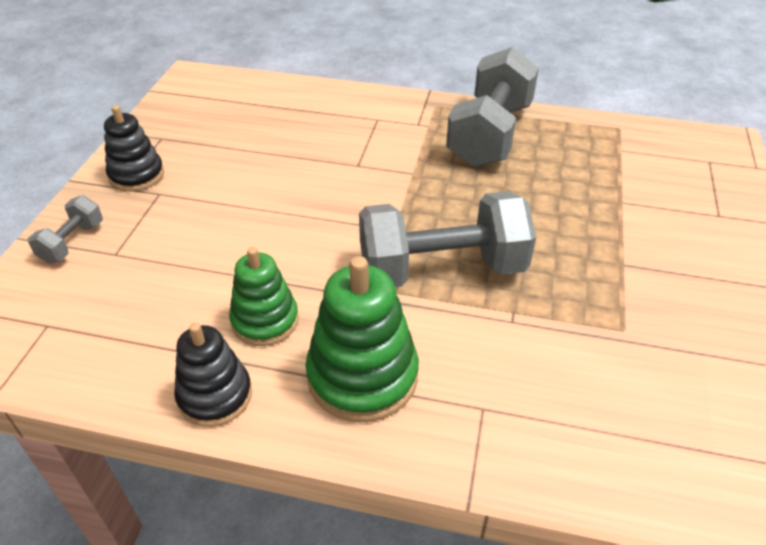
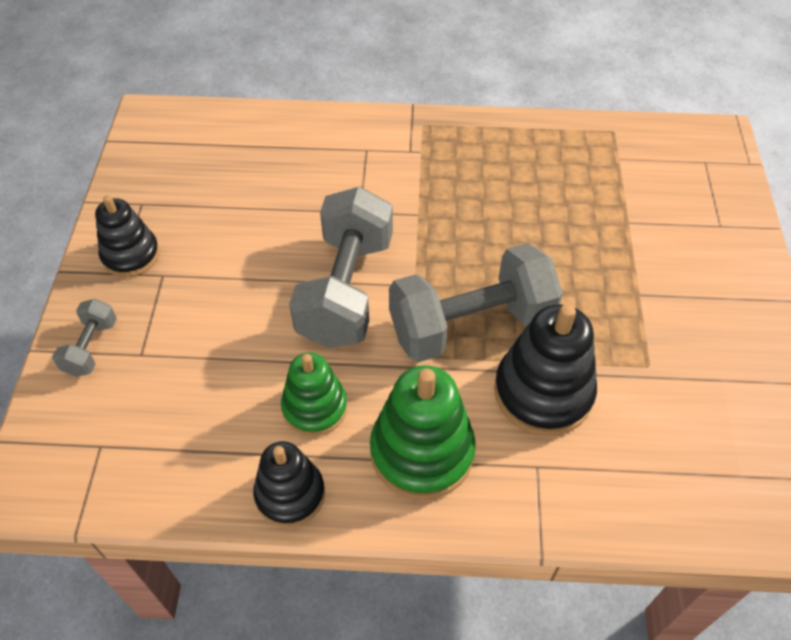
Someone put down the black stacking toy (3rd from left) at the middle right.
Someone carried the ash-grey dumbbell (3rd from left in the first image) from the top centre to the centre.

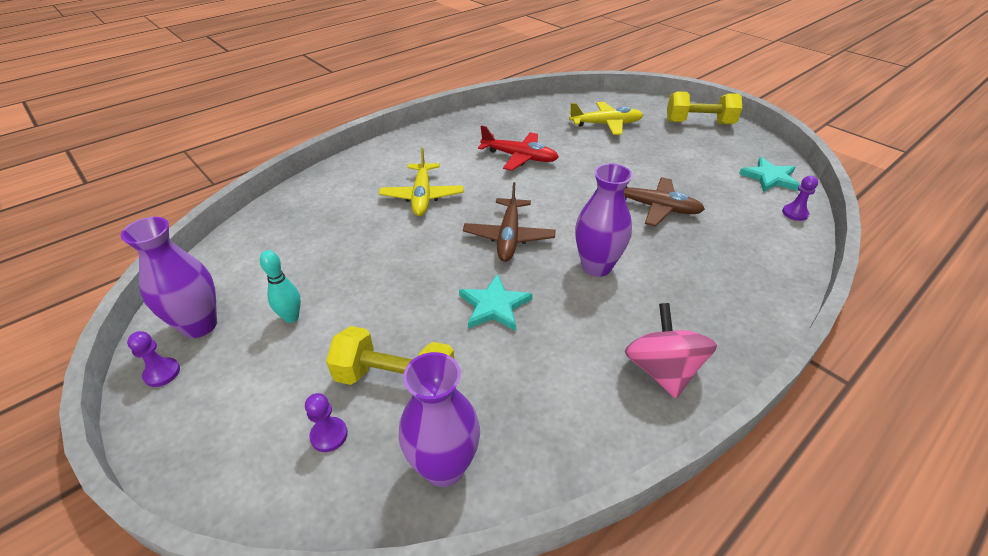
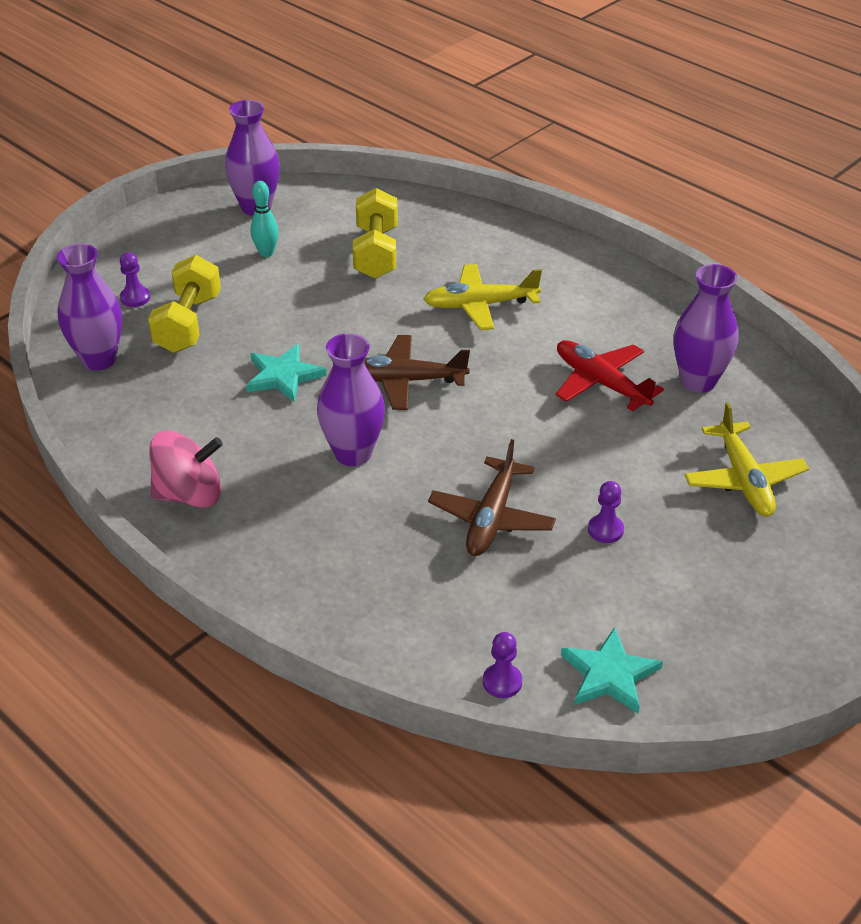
Someone put down the violet tall vase (4th from left) at the middle right.
Someone carried the violet chess pawn (1st from left in the first image) from the middle left to the middle right.
Someone carried the golden dumbbell (2nd from left) from the top right to the top centre.
Someone rotated the scarlet plane at the top centre by 120 degrees clockwise.

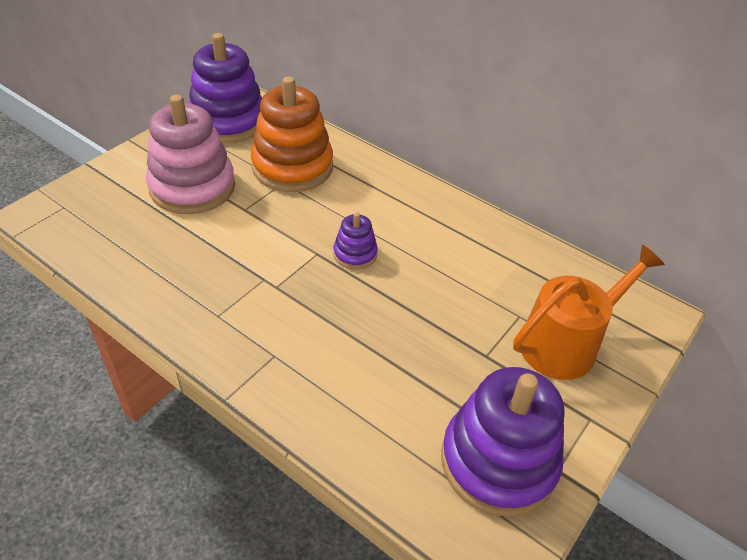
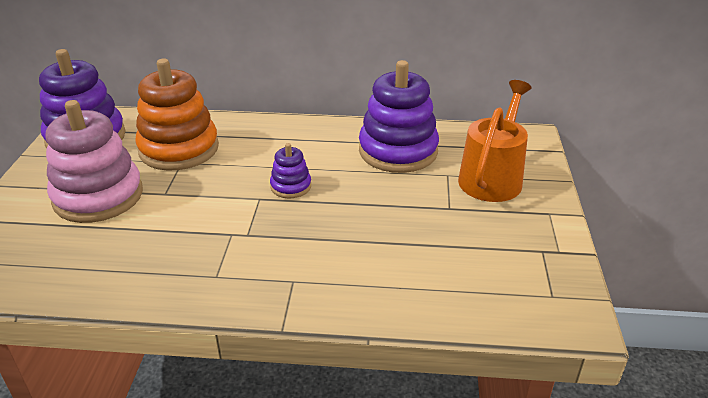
Someone carried the violet stacking toy (3rd from left) from the bottom right to the top centre.

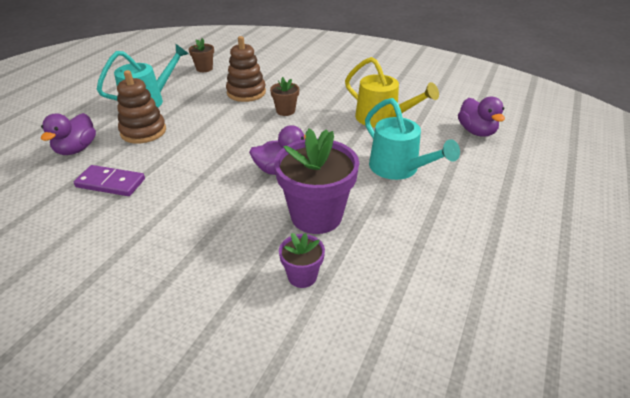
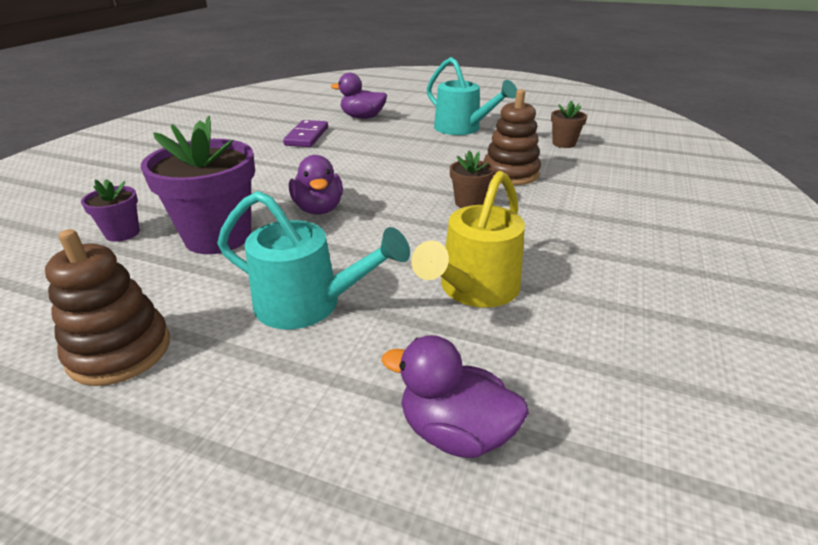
Someone carried the dark brown stacking toy (1st from left) from the top left to the middle left.
Someone rotated the teal sprinkling can (2nd from left in the first image) at the centre by 120 degrees counterclockwise.
Someone rotated the violet toy duck (3rd from left) at the top right by 45 degrees clockwise.

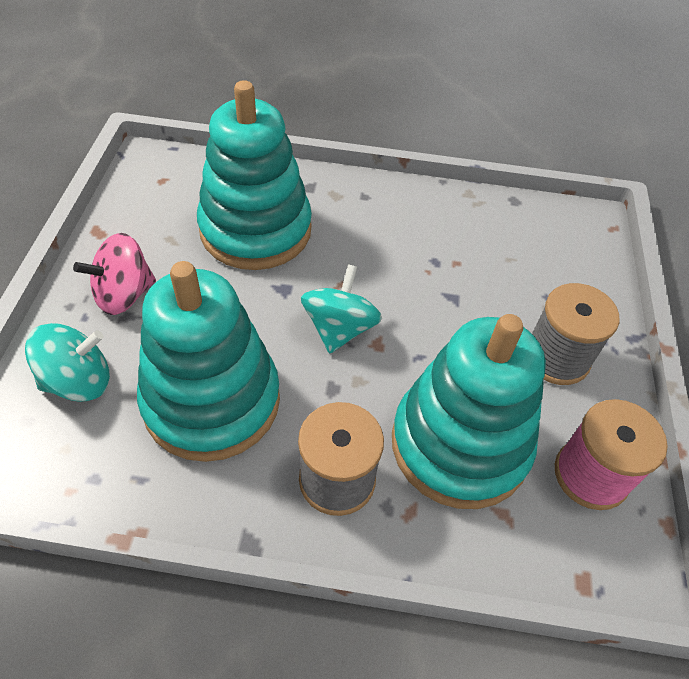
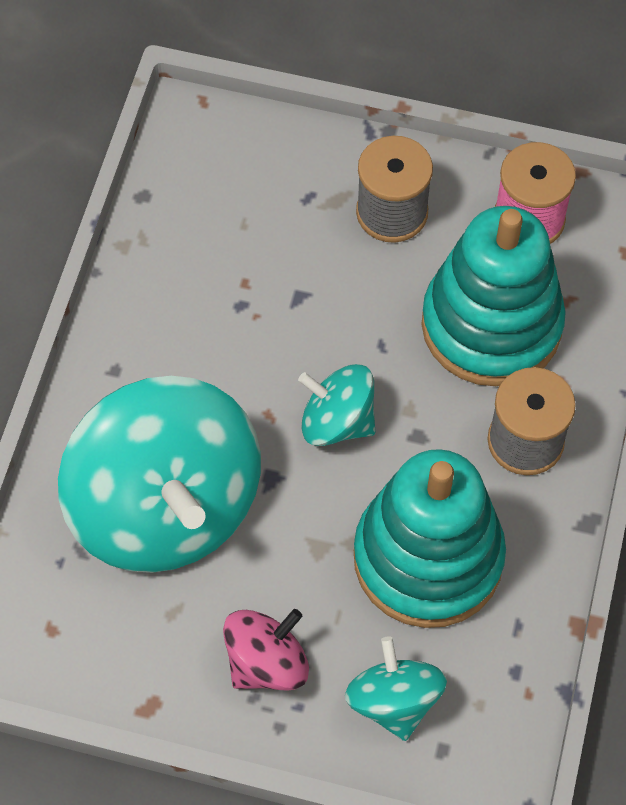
Someone swapped the teal stacking toy (2nd from left) at the top centre for the teal whirligig (1st from left) at the middle left.
Someone rotated the rose-pink whirligig at the middle left by 105 degrees counterclockwise.

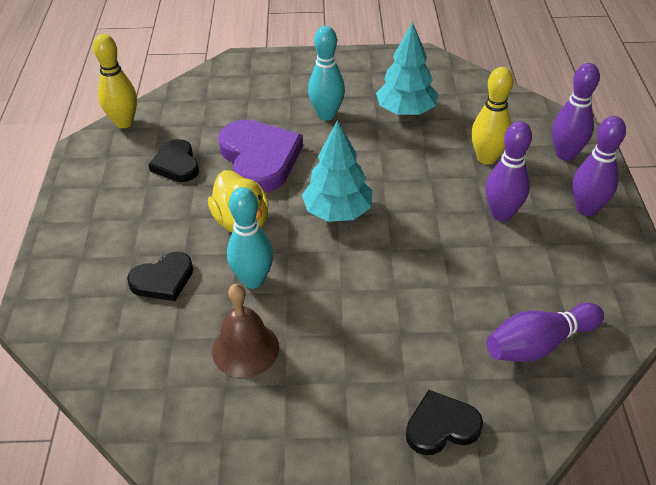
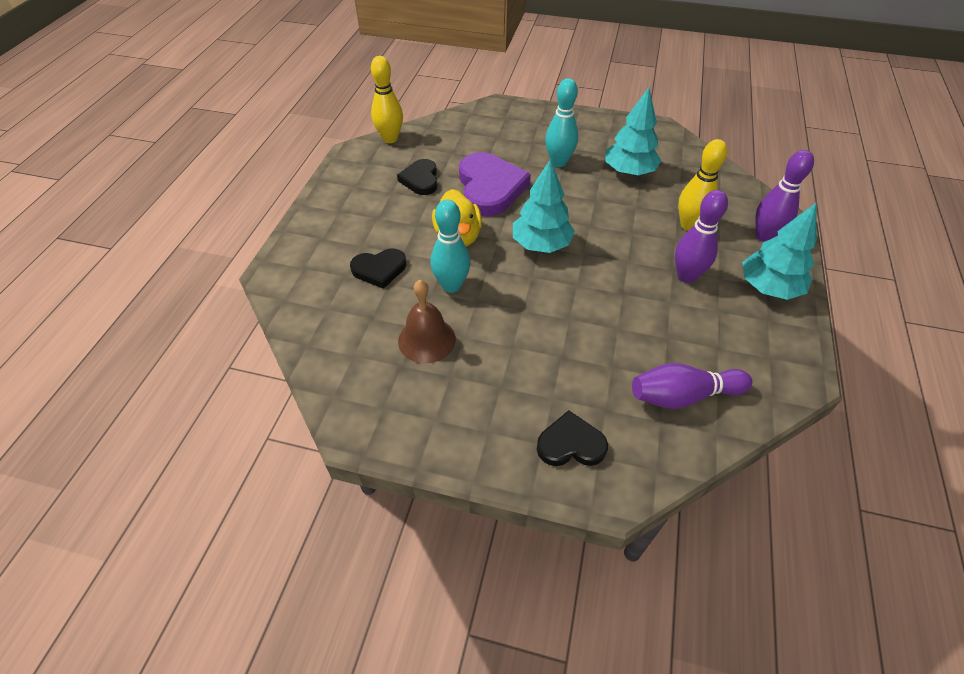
Someone swapped the violet bowling pin (4th from left) at the middle right for the teal fir tree (3rd from left) at the middle right.

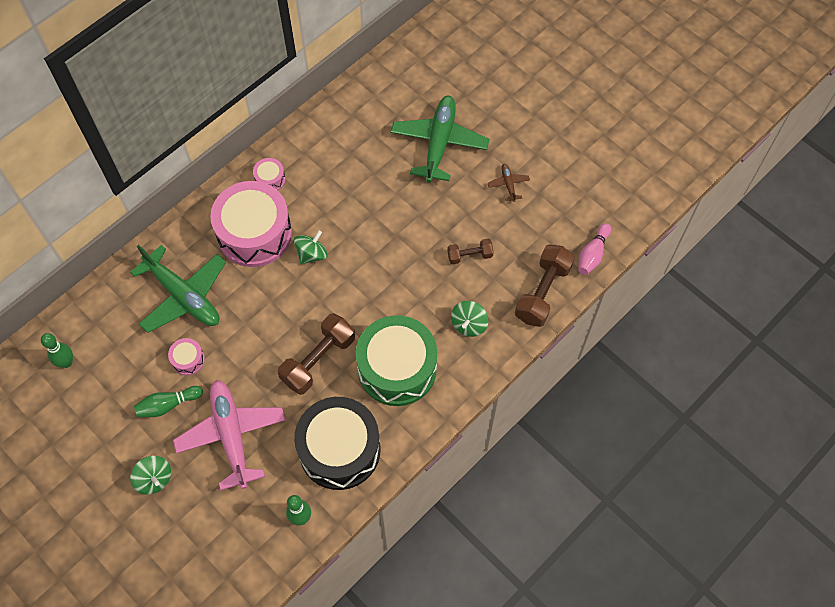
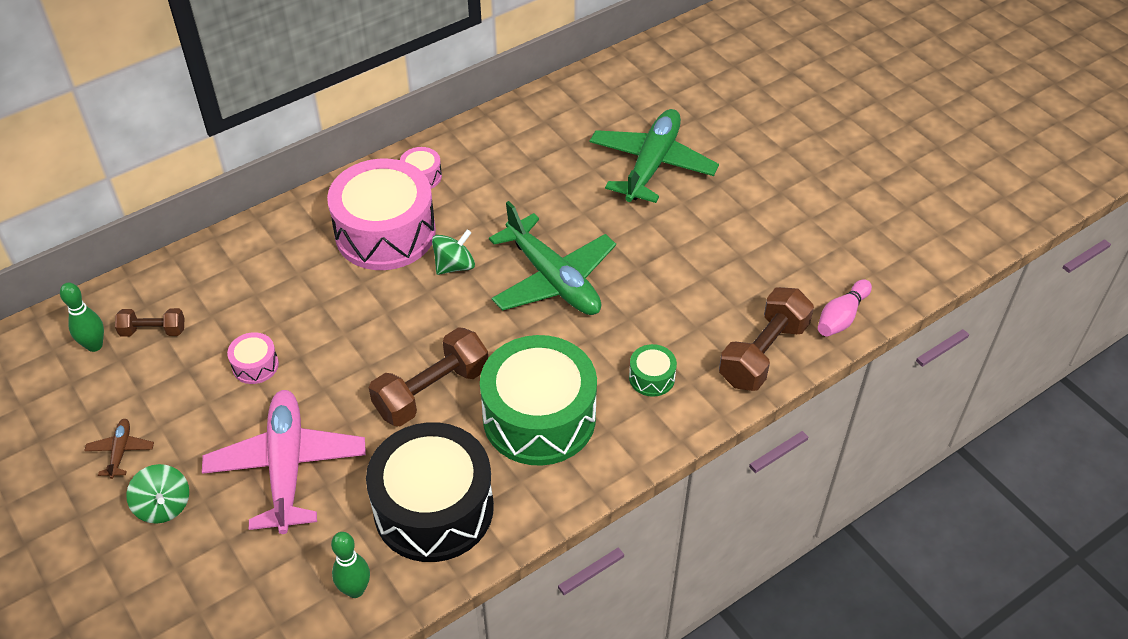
Someone took away the leaf-green bowling pin (2nd from left) at the middle left.
Someone carried the leaf-green plane (1st from left) from the middle left to the centre.
Someone carried the dark brown dumbbell (2nd from left in the first image) from the centre to the middle left.
Someone carried the dark brown plane from the top centre to the bottom left.
Someone swapped the leaf-green whirligig (3rd from left) at the centre for the leaf-green snare drum (2nd from left) at the centre.

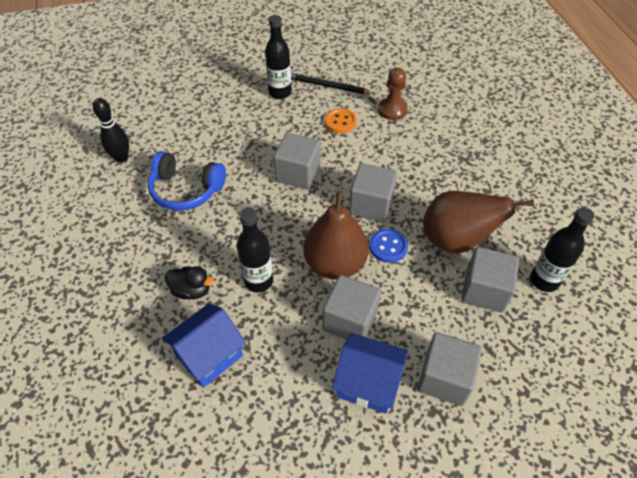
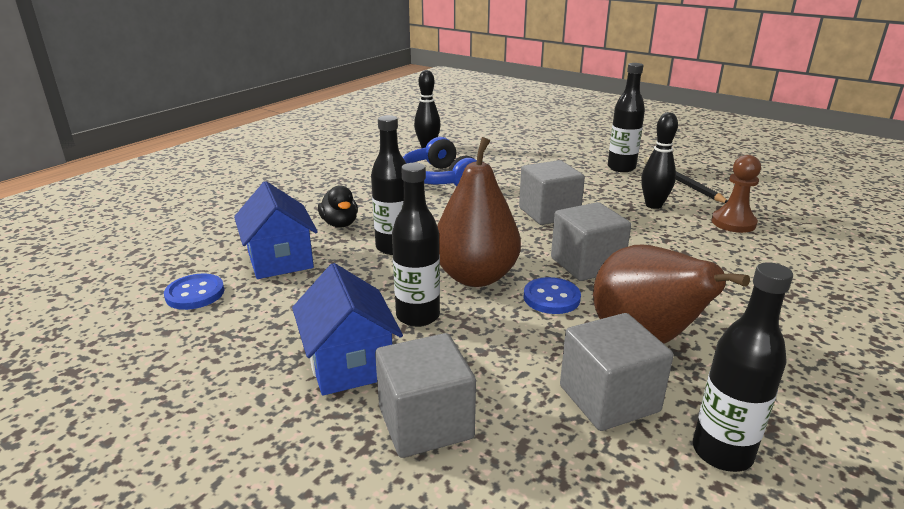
Someone put down the royal blue button (1st from left) at the middle left.
Someone swapped the ash-grey cube (2nd from left) at the centre for the black bottle (2nd from left) at the centre.
Someone swapped the orange-coloured button at the top centre for the black bowling pin (2nd from left) at the top right.
Someone rotated the royal blue house (1st from left) at the bottom left by 60 degrees clockwise.

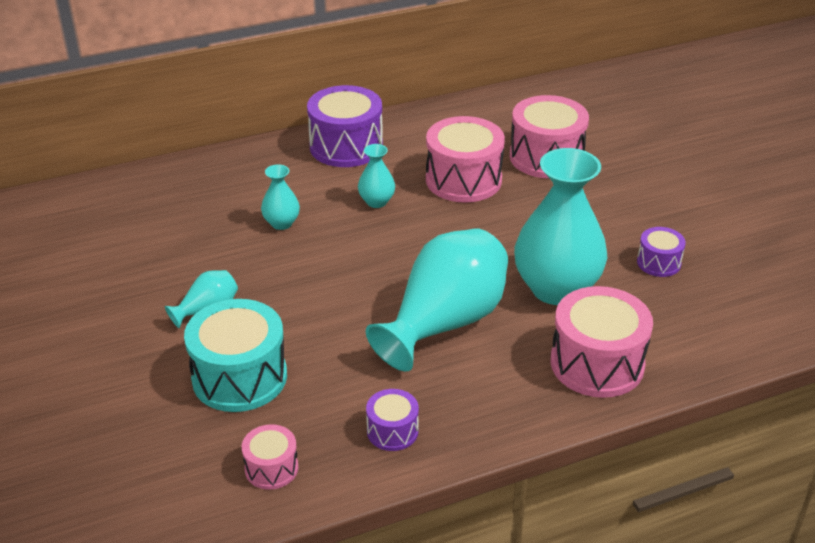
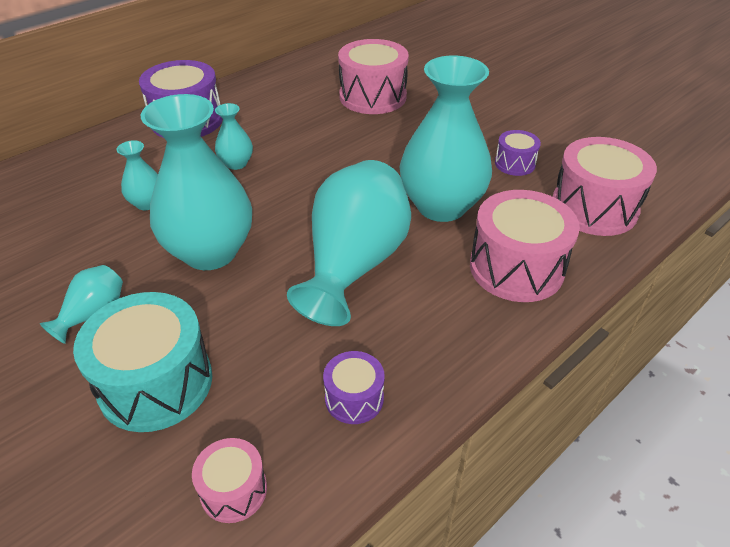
Someone put down the teal tall vase (3rd from left) at the top left.
Someone carried the rose-pink snare drum (2nd from left in the first image) from the top centre to the middle right.

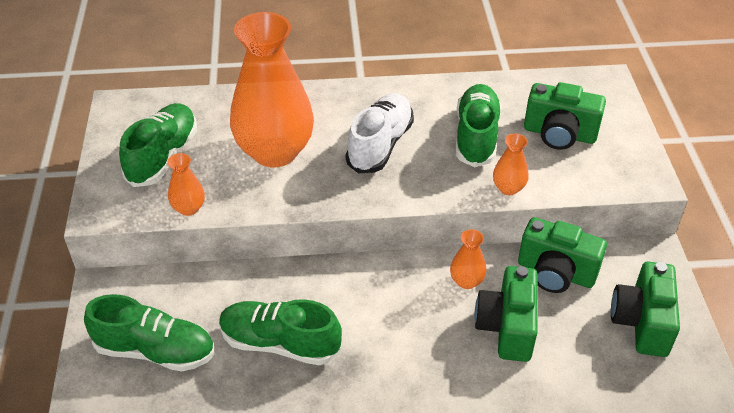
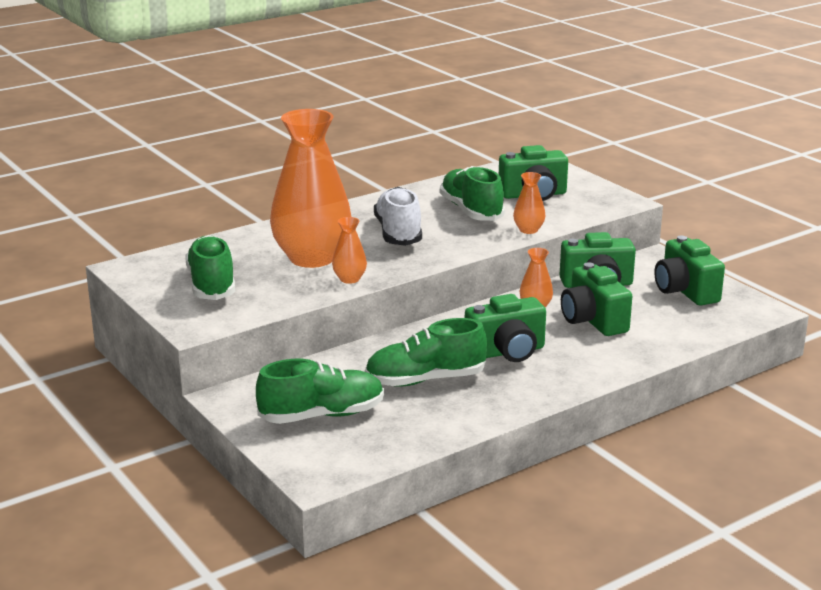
Someone put down the leaf-green photo camera (1st from left) at the centre.
Someone carried the orange-coloured tall vase (1st from left in the first image) from the middle left to the centre.

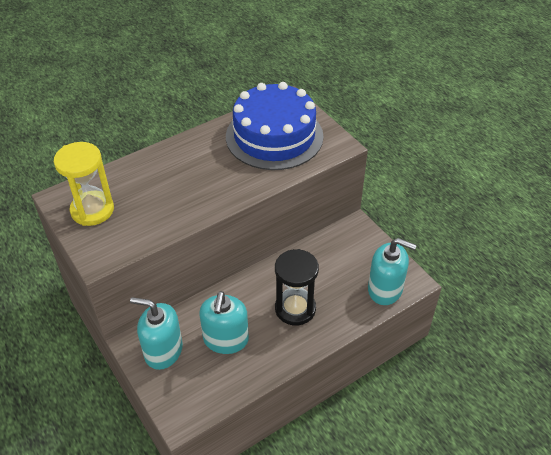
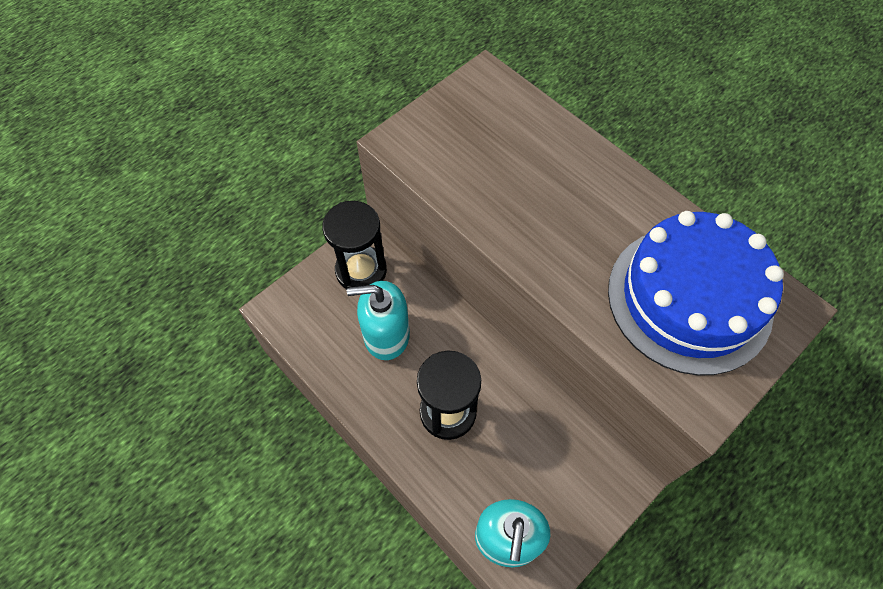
Someone took away the golden sand timer at the middle left.
Someone swapped the teal soap dispenser (1st from left) at the bottom left for the black sand timer (1st from left) at the centre.

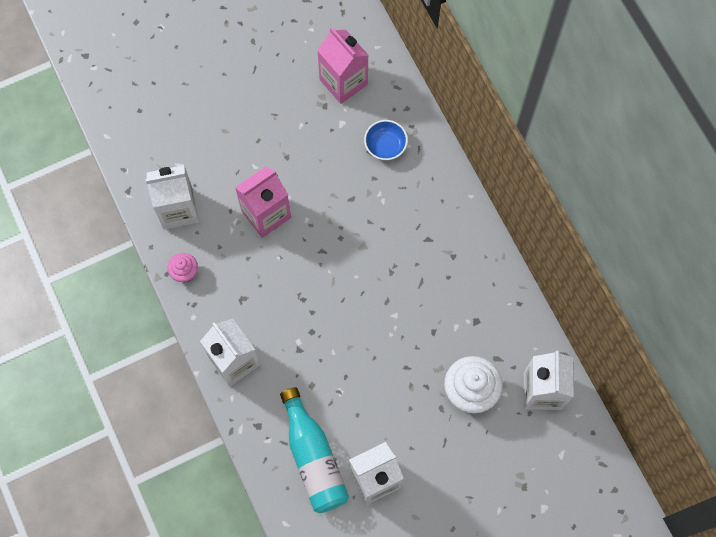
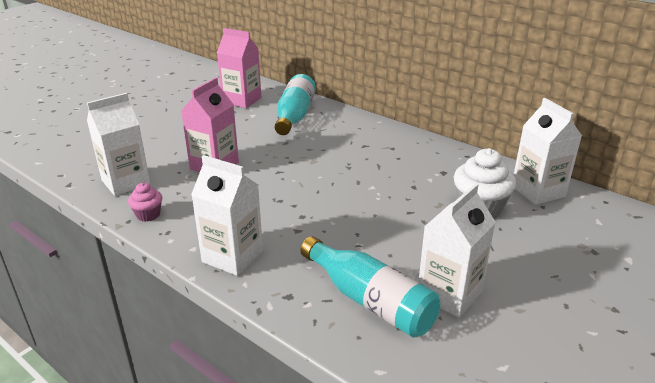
Someone swapped the royal blue bowl at the top centre for the teal bottle (1st from left) at the top centre.

